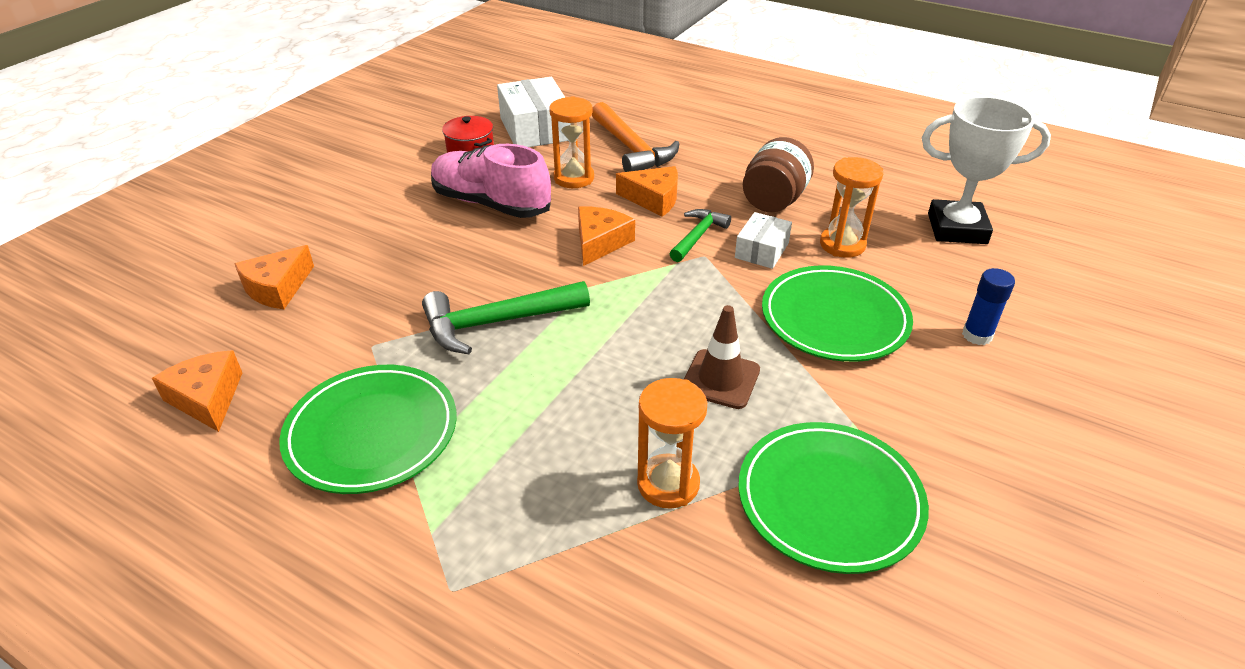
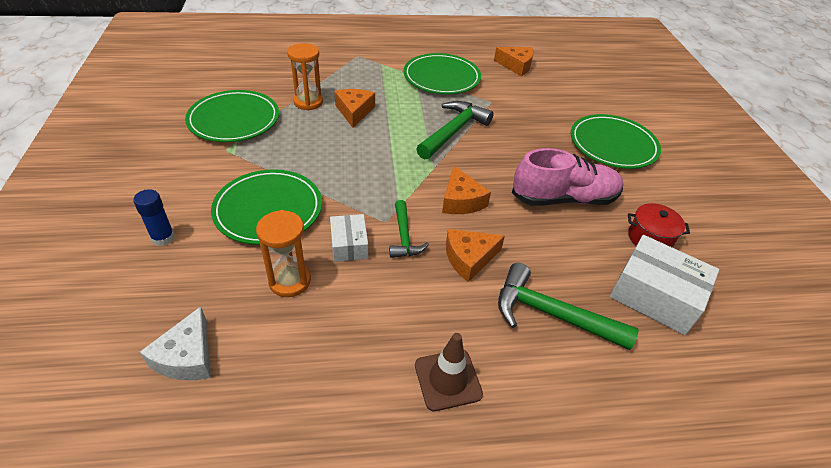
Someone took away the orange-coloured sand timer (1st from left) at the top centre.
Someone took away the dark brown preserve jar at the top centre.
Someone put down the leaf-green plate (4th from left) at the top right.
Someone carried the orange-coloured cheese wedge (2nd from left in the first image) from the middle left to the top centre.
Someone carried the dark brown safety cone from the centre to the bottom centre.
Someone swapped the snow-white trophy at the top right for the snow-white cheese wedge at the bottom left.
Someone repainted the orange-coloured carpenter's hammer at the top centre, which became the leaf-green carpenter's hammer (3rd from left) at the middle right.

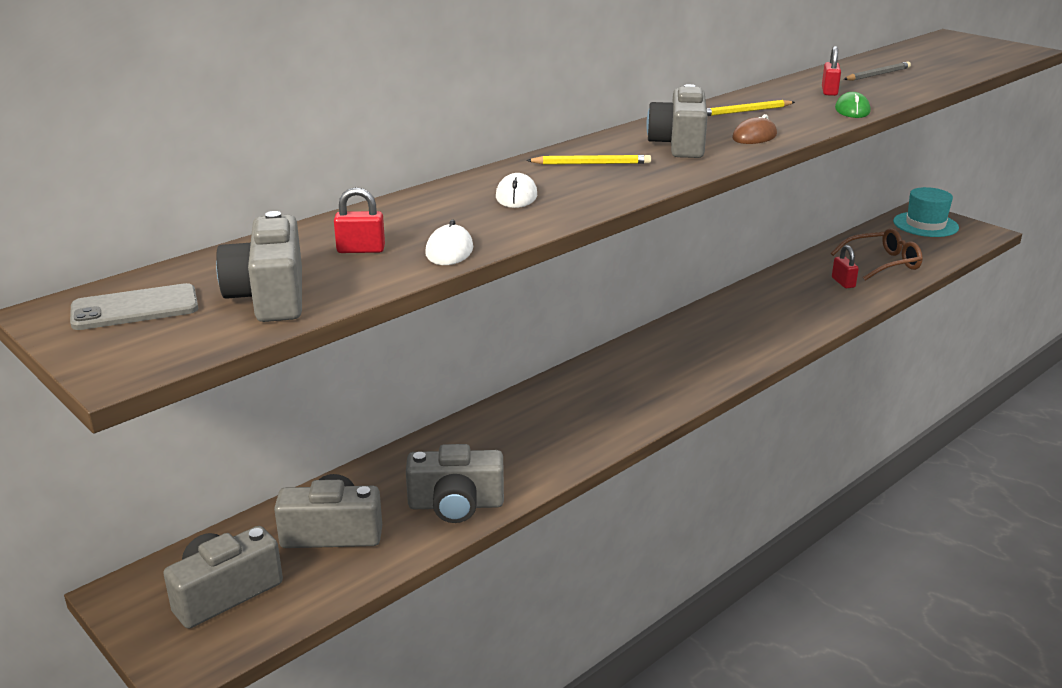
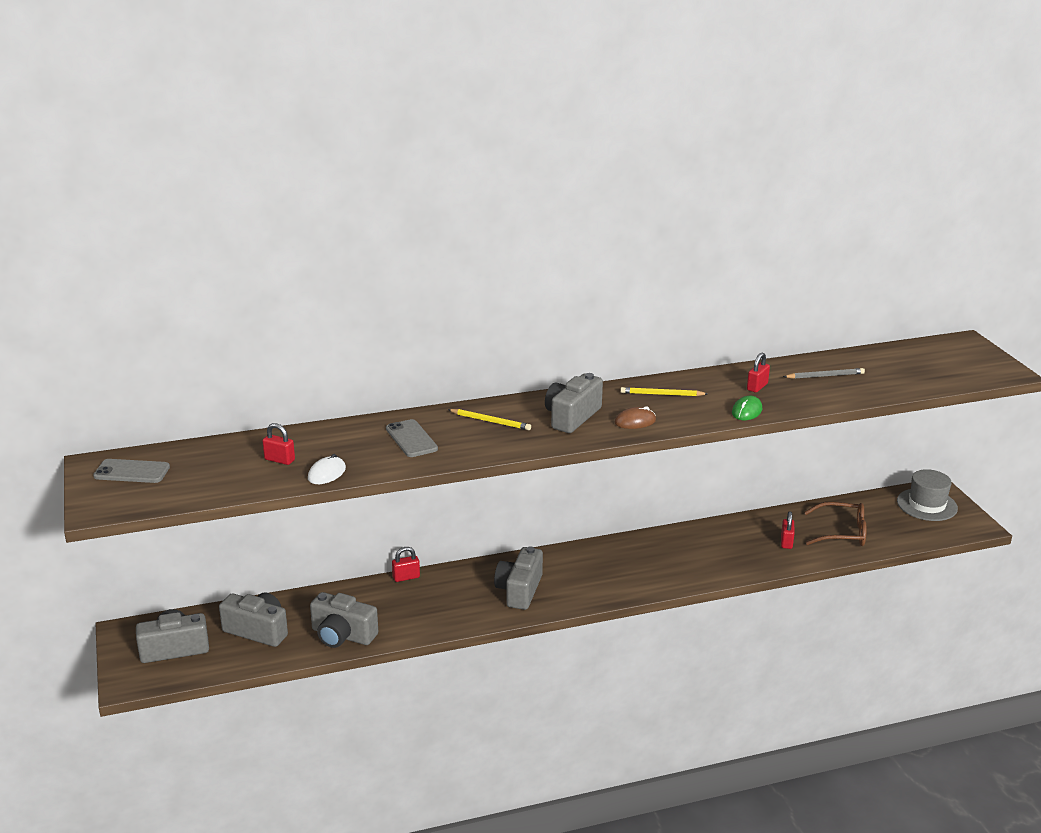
Someone put down the scarlet lock (2nd from left) at the bottom centre.
Someone carried the ash-grey photo camera (2nd from left in the first image) from the middle left to the bottom centre.
Someone swapped the snow-white mouse (2nd from left) at the top centre for the ash-grey smartphone (2nd from left) at the centre.
Someone repainted the teal top hat at the top right, which became the ash-grey top hat at the middle right.

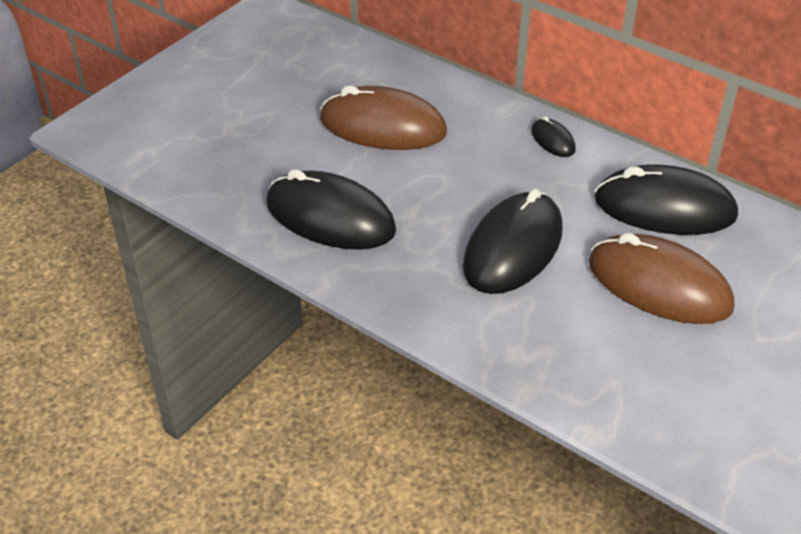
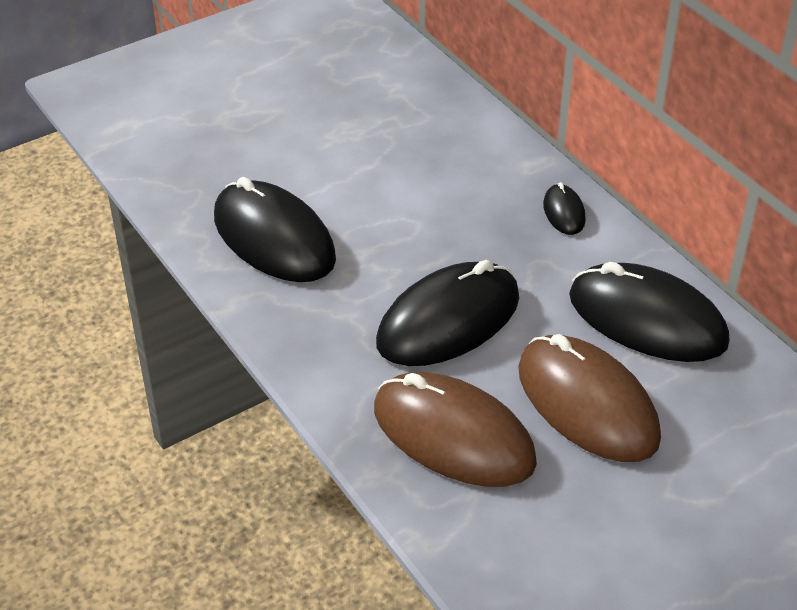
Someone carried the dark brown mouse (1st from left) from the top centre to the bottom centre.

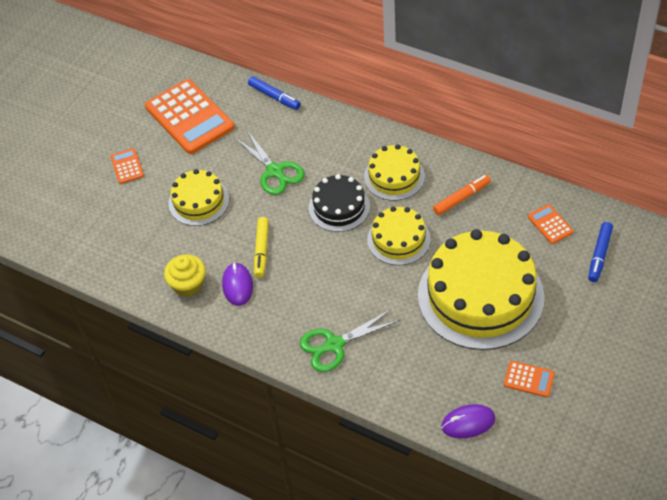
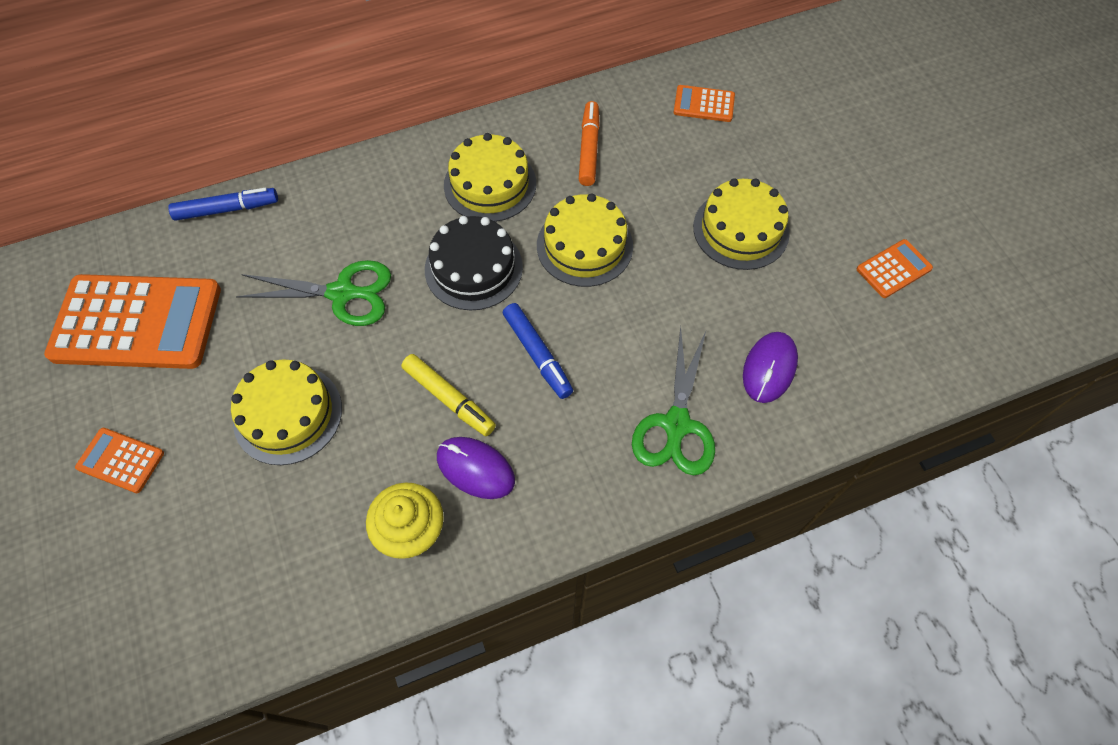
Someone carried the violet mouse (2nd from left) from the bottom right to the middle right.
Someone carried the royal blue marker (2nd from left) from the middle right to the centre.
Someone scaled the golden cake (4th from left) at the middle right by 0.52.

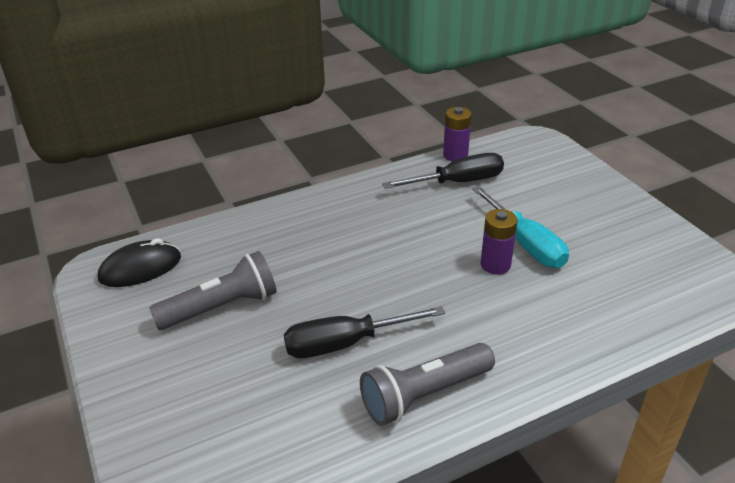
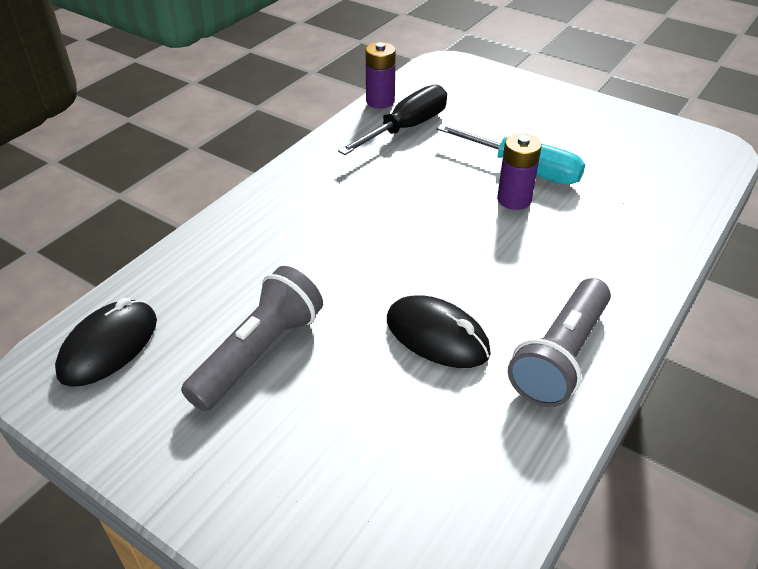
Someone swapped the black hand screwdriver (1st from left) at the bottom centre for the black mouse (2nd from left) at the centre.

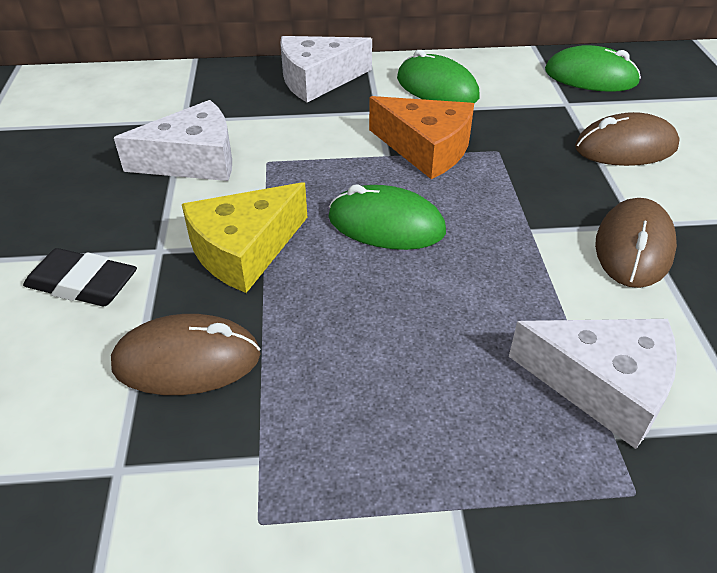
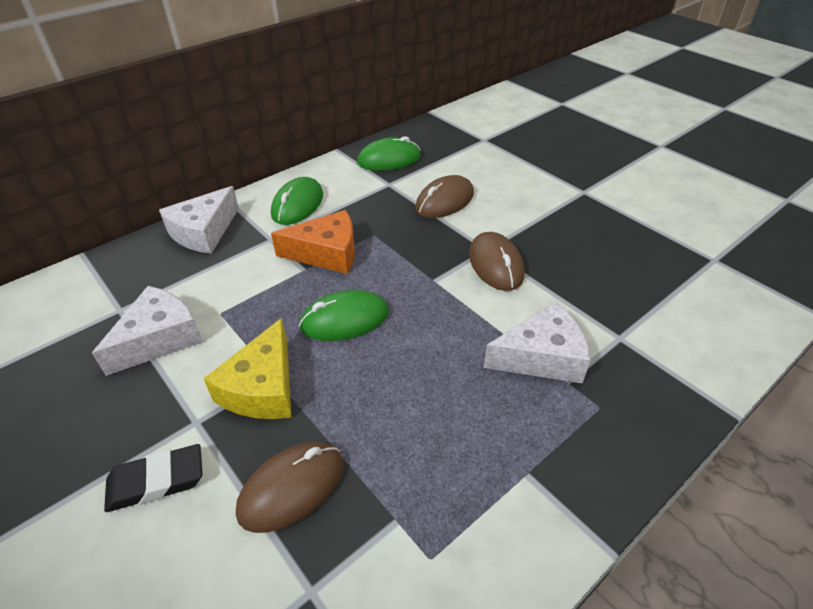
Someone rotated the leaf-green mouse (2nd from left in the first image) at the top centre by 75 degrees counterclockwise.

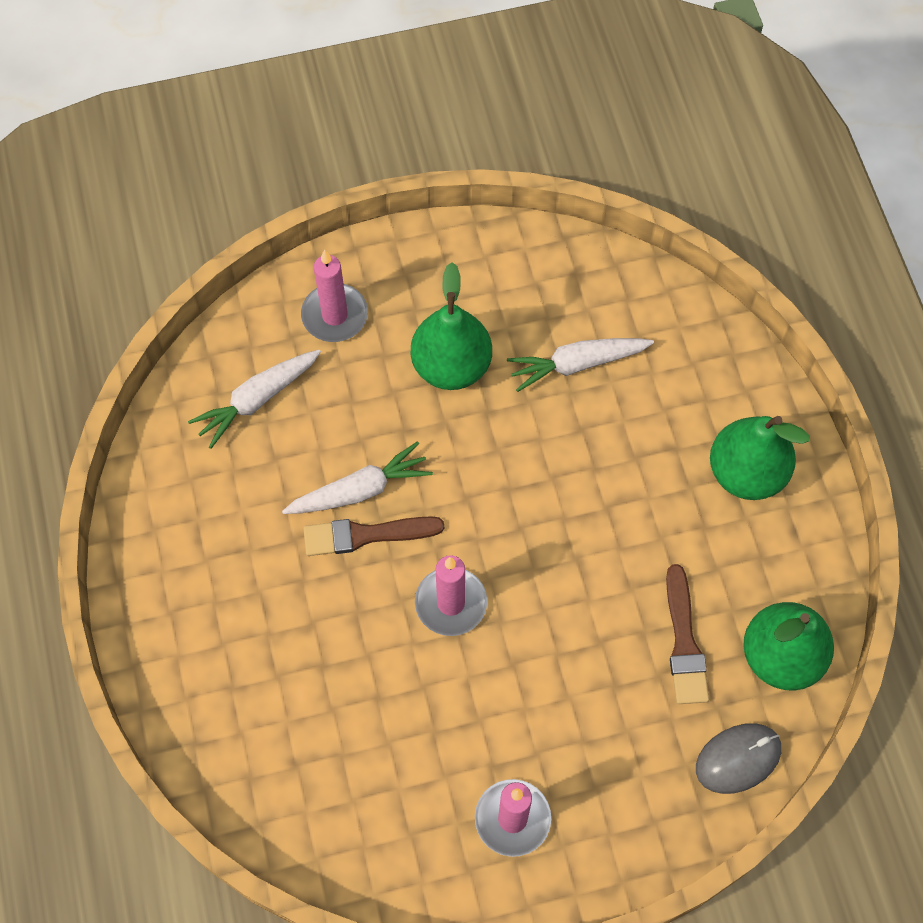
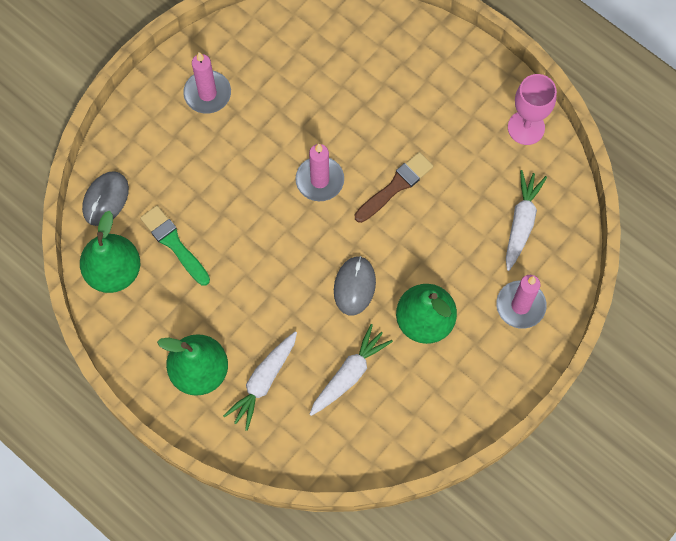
Someone put down the ash-grey mouse (2nd from left) at the centre.
Someone put down the rose-pink wine glass at the top right.
Someone carried the snow-white root vegetable (2nd from left in the first image) from the centre to the bottom centre.
Someone repainted the dark brown paintbrush (2nd from left) at the bottom right, which became the leaf-green paintbrush at the middle left.

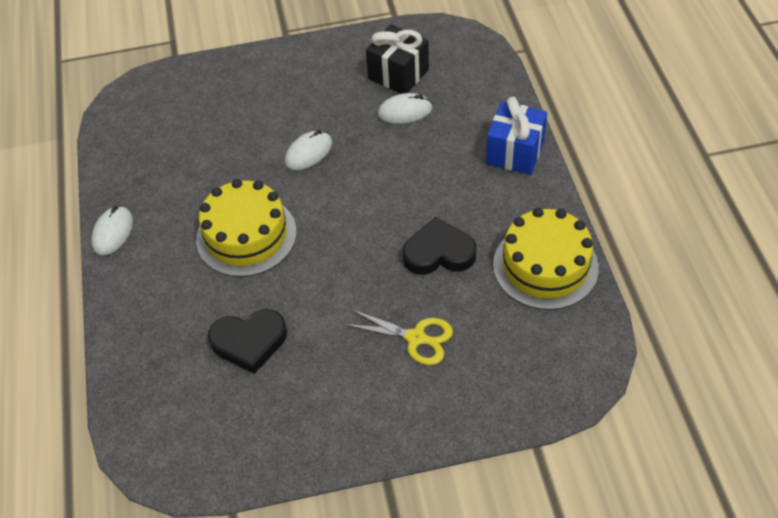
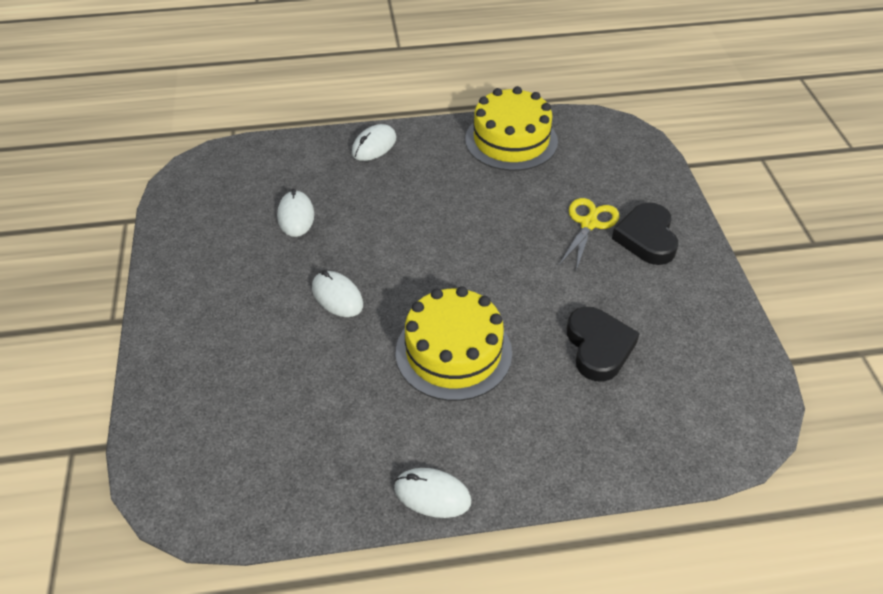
Someone took away the black gift at the top centre.
Someone carried the black heart shape (2nd from left) from the centre to the middle right.
Someone swapped the royal blue gift at the top centre for the snow-white mouse (3rd from left) at the top centre.

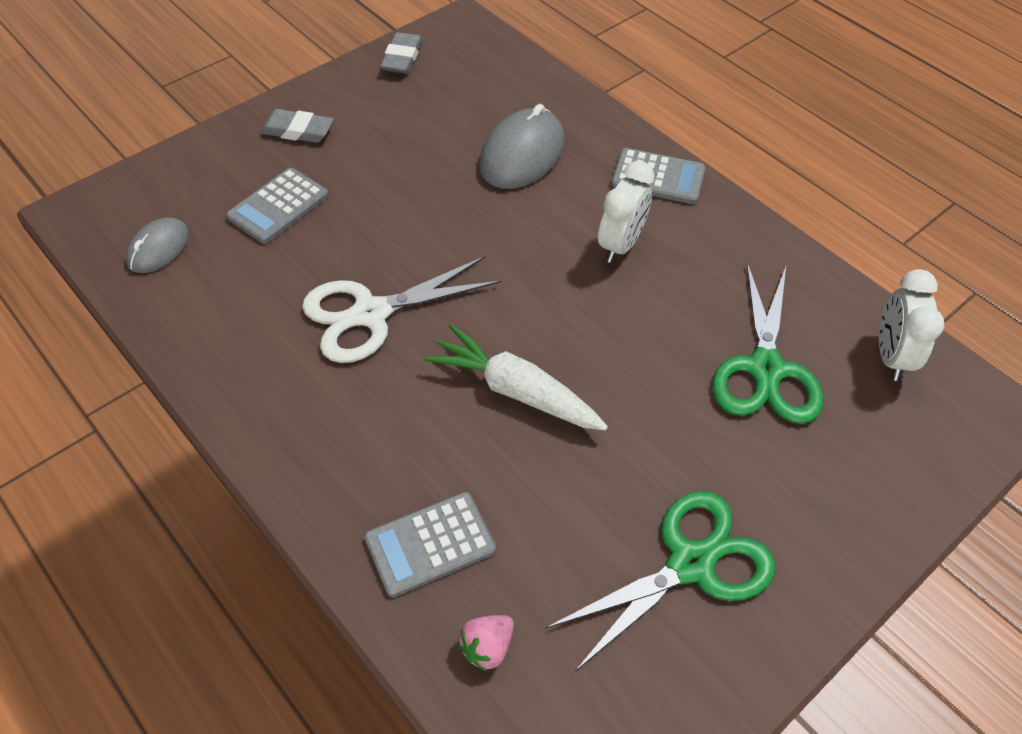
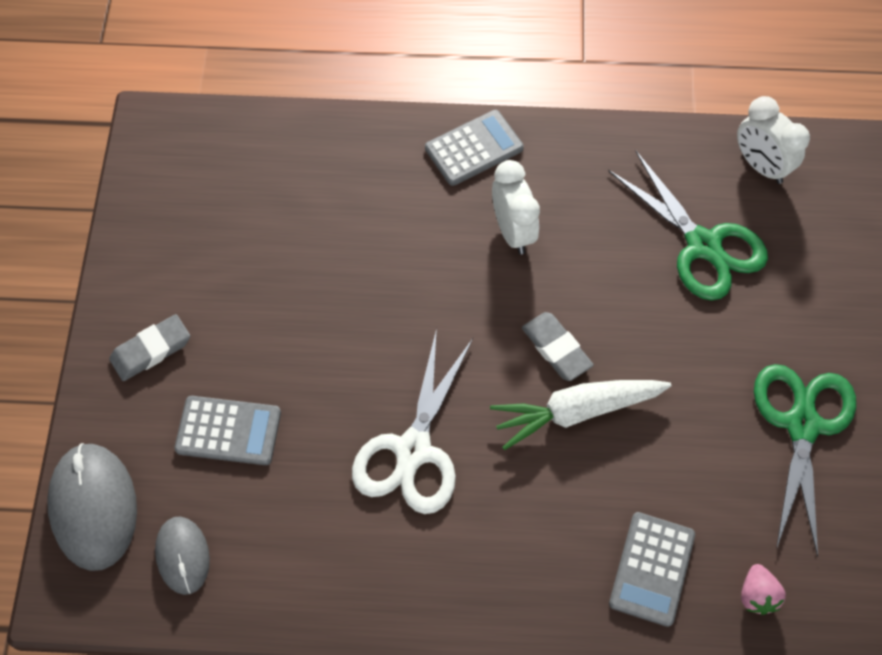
Someone carried the ash-grey pencil eraser (2nd from left) from the top centre to the centre.
Someone carried the ash-grey mouse (2nd from left in the first image) from the top centre to the bottom left.
Someone rotated the ash-grey adding machine (1st from left) at the top left by 75 degrees counterclockwise.

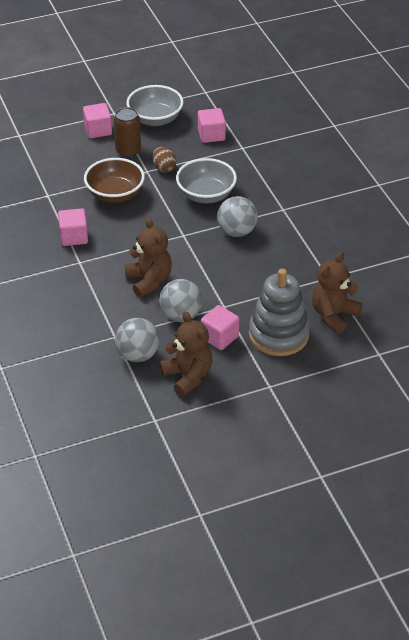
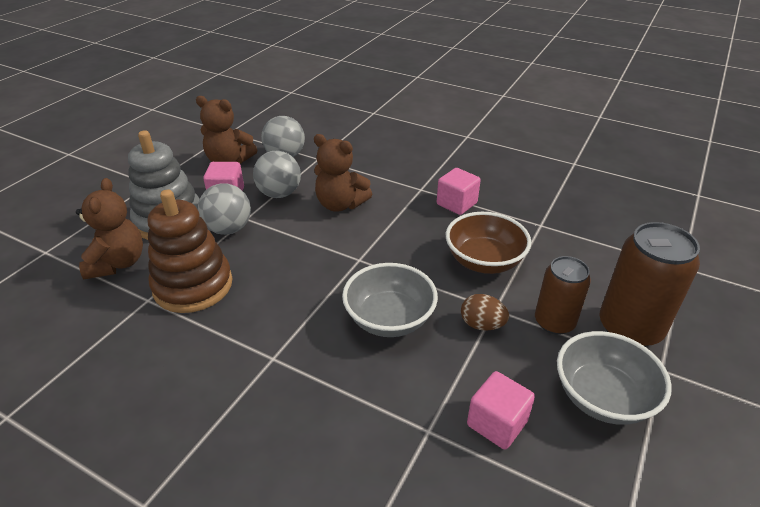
Someone put down the dark brown stacking toy at the middle left.
Someone carried the ash-grey ball (3rd from left in the first image) from the centre to the middle left.
Someone swapped the rose-pink cube (2nd from left) at the top left for the dark brown can (2nd from left) at the middle right.

